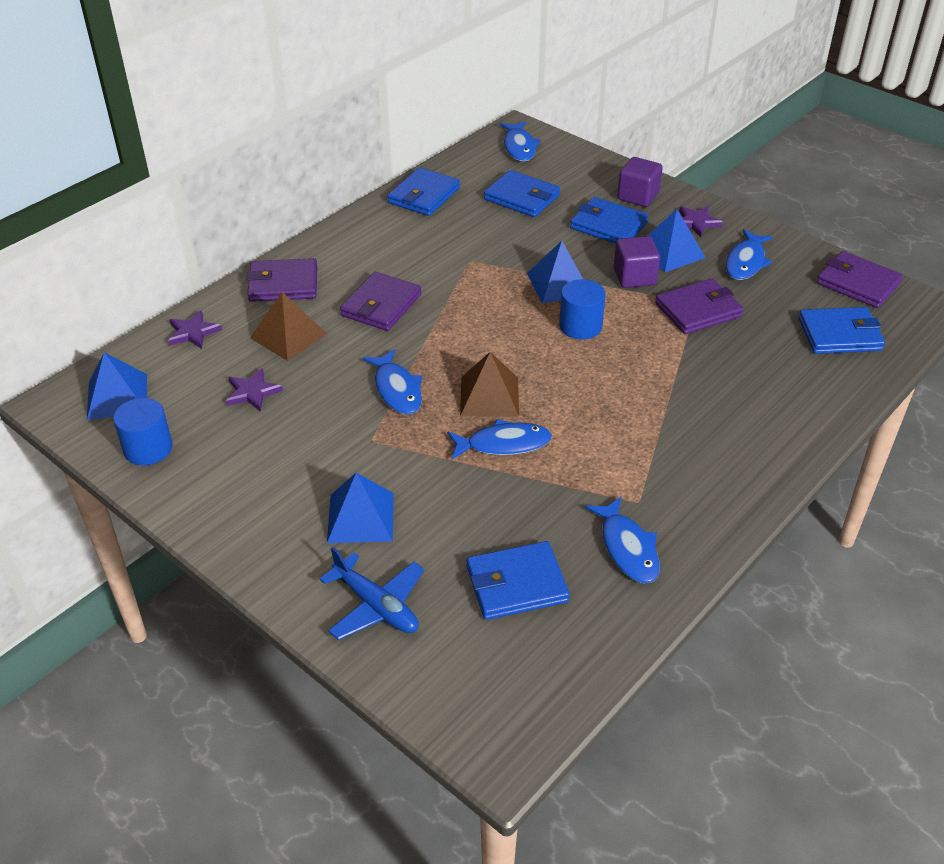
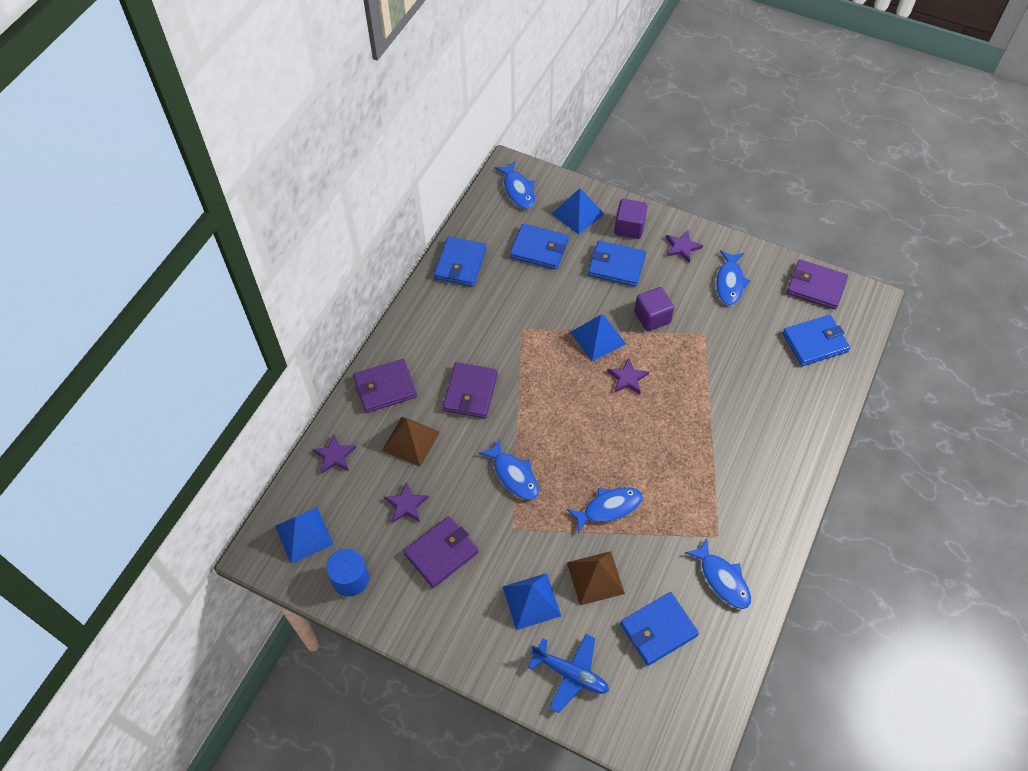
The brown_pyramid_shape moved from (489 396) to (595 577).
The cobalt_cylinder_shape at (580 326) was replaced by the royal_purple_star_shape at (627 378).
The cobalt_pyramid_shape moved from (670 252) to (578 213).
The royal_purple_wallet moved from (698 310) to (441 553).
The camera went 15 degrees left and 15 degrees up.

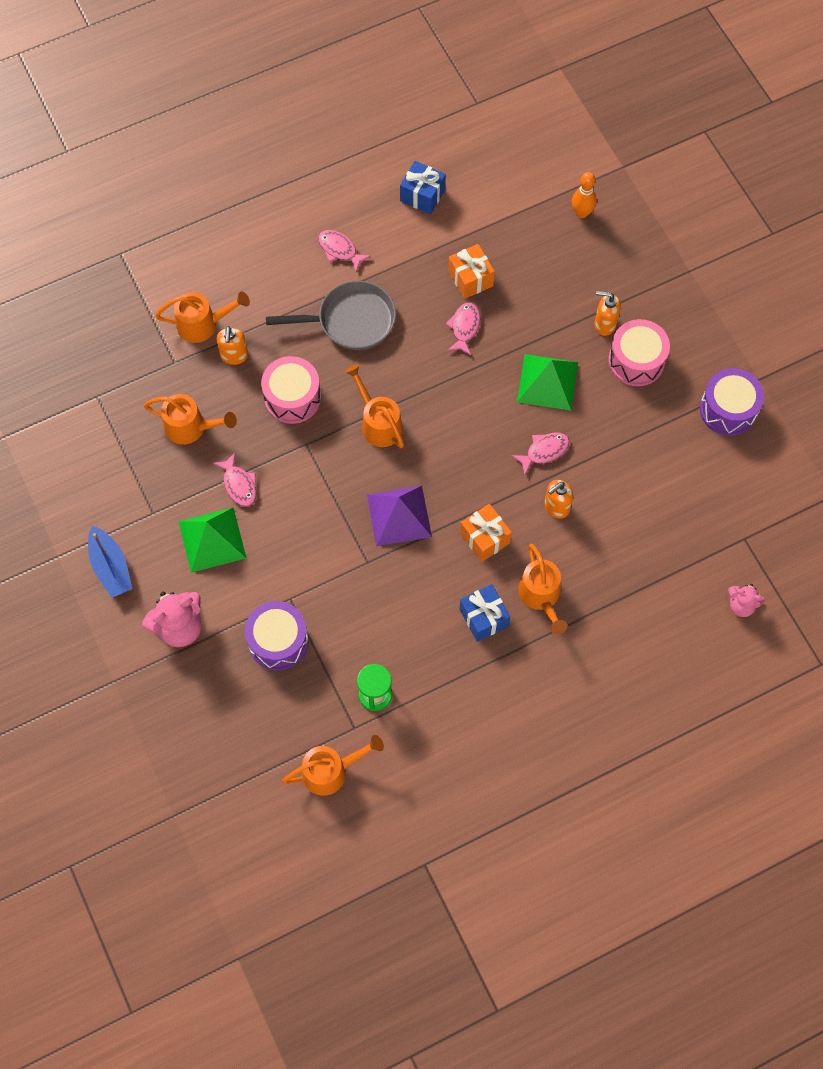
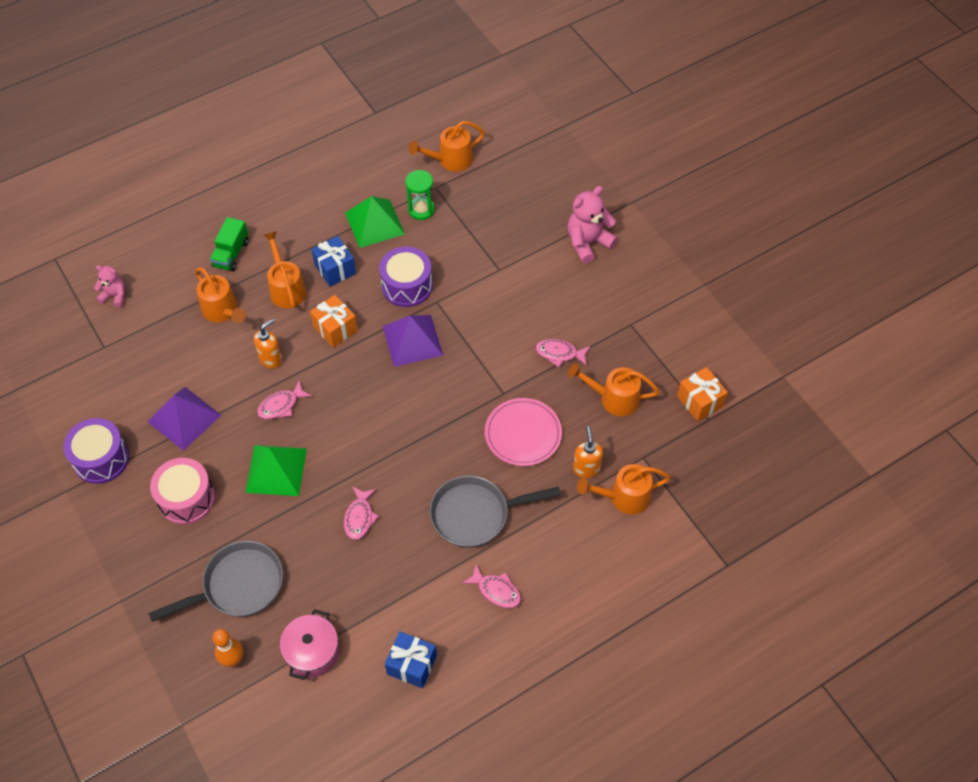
The cobalt_toy_boat at (111 567) disappeared.
The emerald_pyramid_shape moved from (212 539) to (374 223).
The rosy_toy_fish at (239 484) turned 45 degrees counterclockwise.
The royal_purple_toy_drum moved from (278 641) to (407 286).
The rosy_toy_drum at (292 397) was replaced by the rosy_plate at (523 434).
The orange-coloured_sprinkling_can moved from (378 422) to (223 311).
The orange-coloured_wrapped_gift moved from (470 279) to (700 401).
The orange-coloured_pump_bottle at (604 324) disappeared.
The royal_purple_pyramid_shape at (184 418) appeared.
The gray_frying_pan at (238 585) appeared.
The emerald_truck at (231 254) appeared.
The rosy_stockpot at (312 652) appeared.
The camera went 175 degrees right and 10 degrees down.

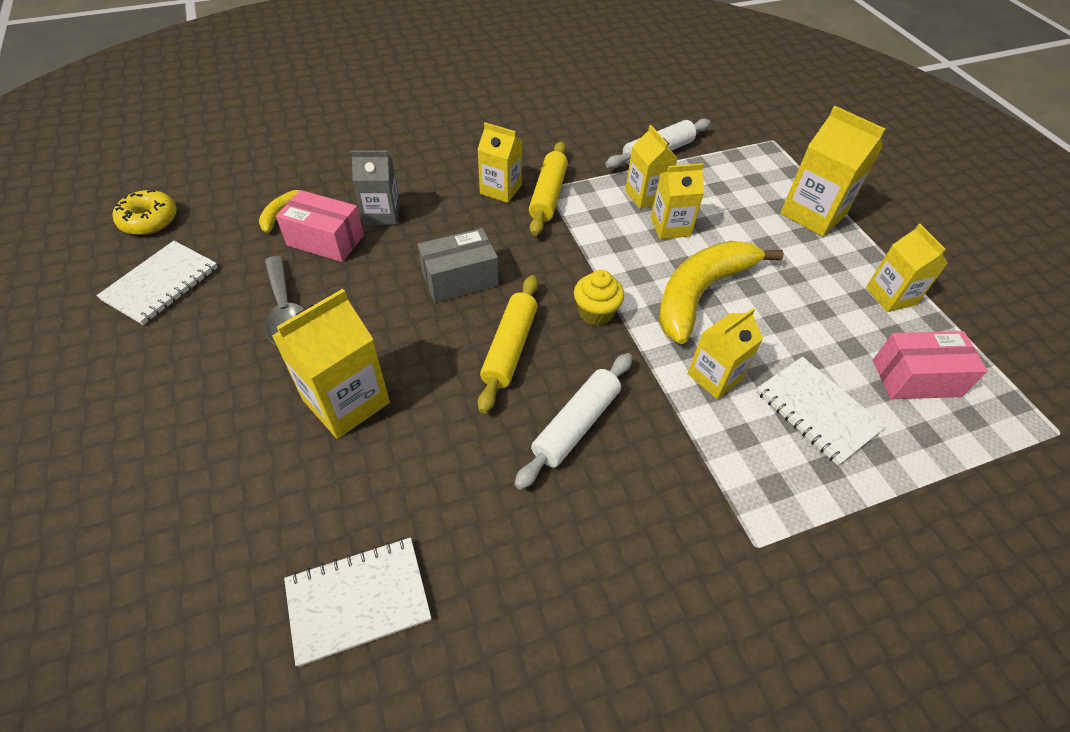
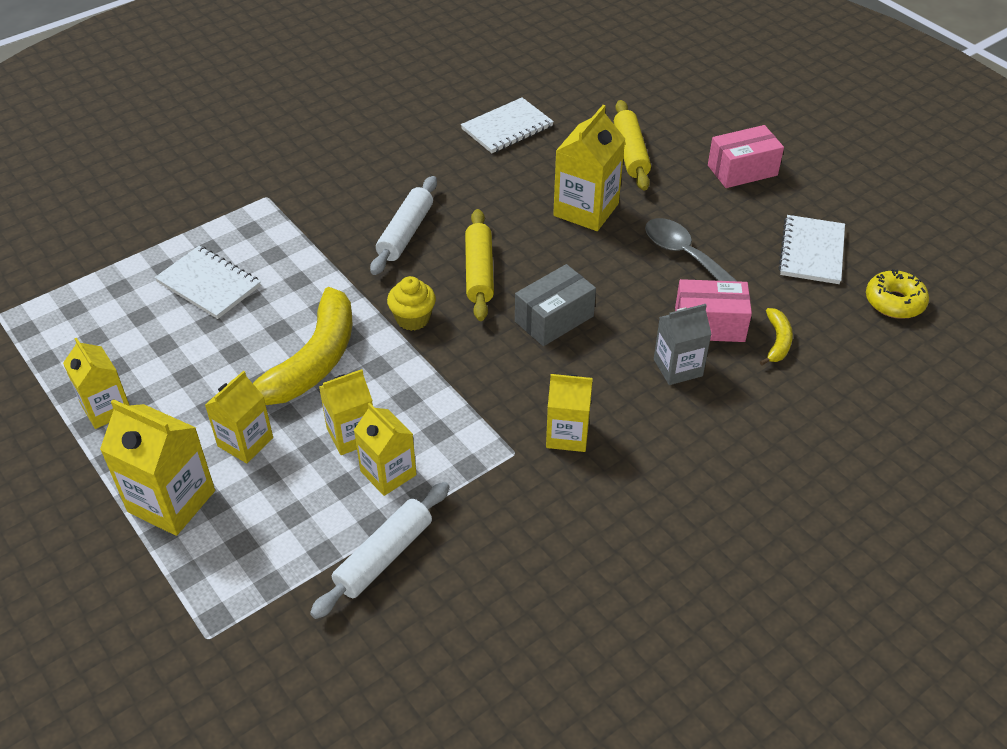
The bright_yellow_rolling_pin moved from (548 195) to (631 153).
The bright_yellow_juice_carton moved from (714 376) to (245 442).
The rosy_parcel moved from (916 378) to (742 170).
The camera went 165 degrees right and 5 degrees down.

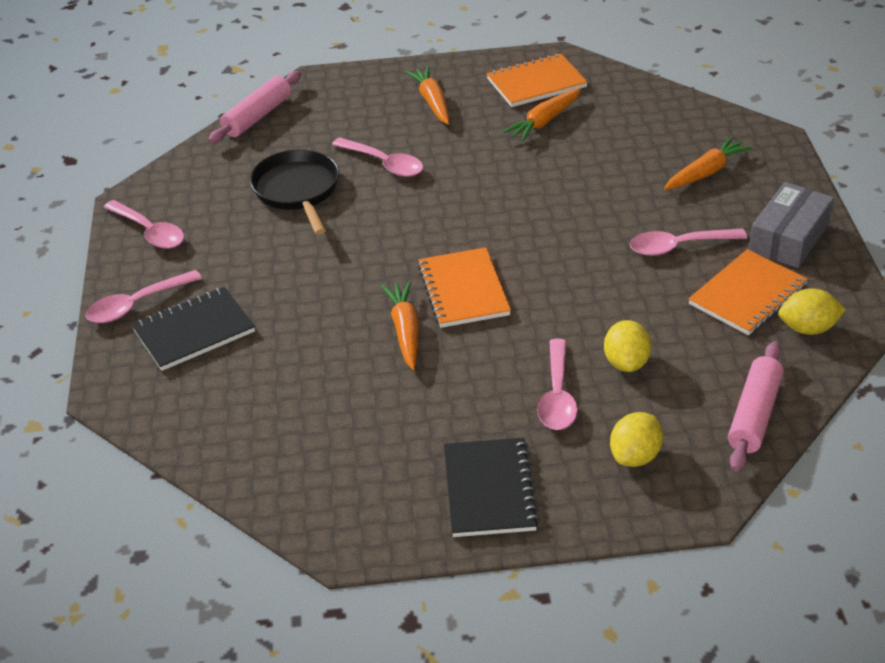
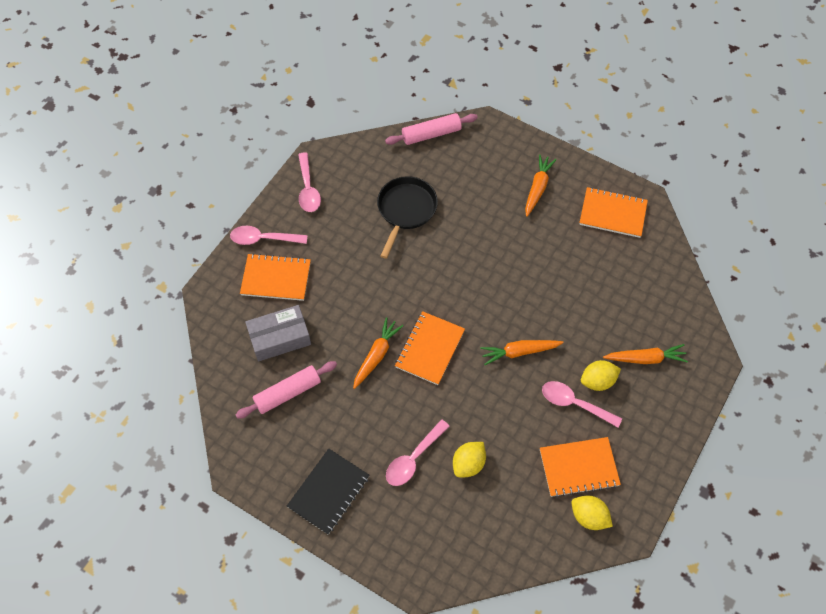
The jet-black_exercise_book at (194 331) became the orange-coloured_exercise_book at (276 278).
The rosy_teaspoon at (384 164) disappeared.
The orange-coloured_carrot moved from (544 121) to (519 352).
The bright_yellow_toy_lemon moved from (635 456) to (597 381).
The rosy_rolling_pin moved from (754 415) to (288 393).
The gray_parcel moved from (789 237) to (280 338).
The camera went 35 degrees right and 20 degrees up.

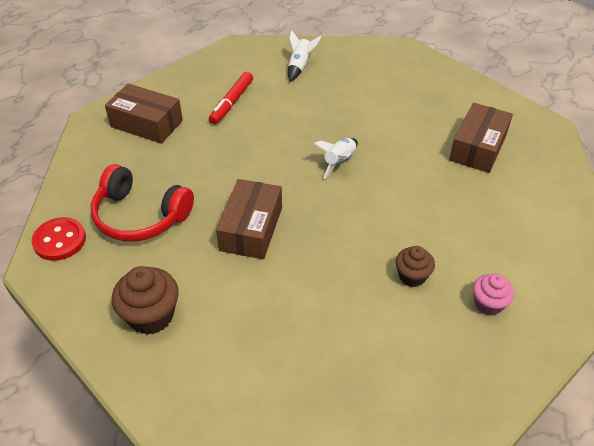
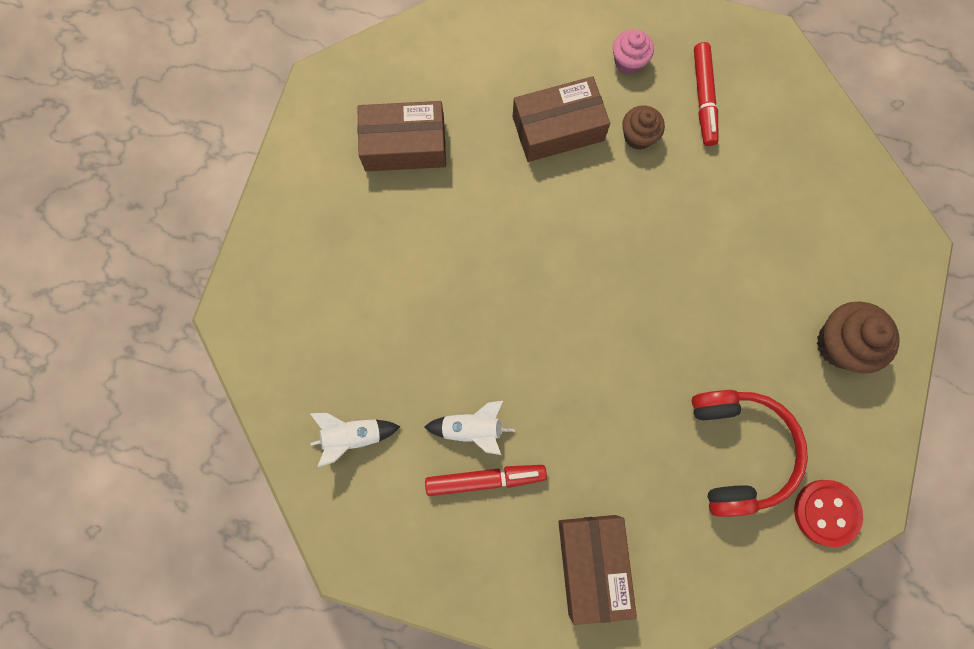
The brown_parcel moved from (251 229) to (558 128).
The pure_white_toy_rocket moved from (339 162) to (472 429).
The crimson_marker at (703 98) appeared.
The camera went 120 degrees left and 30 degrees up.

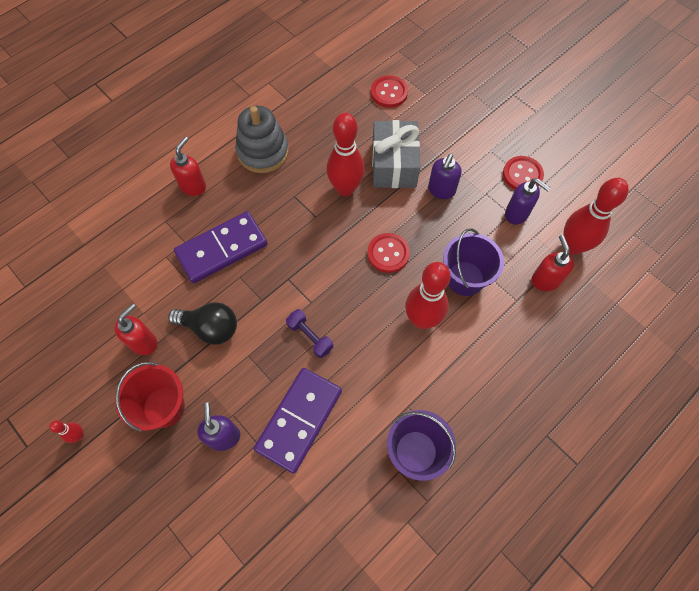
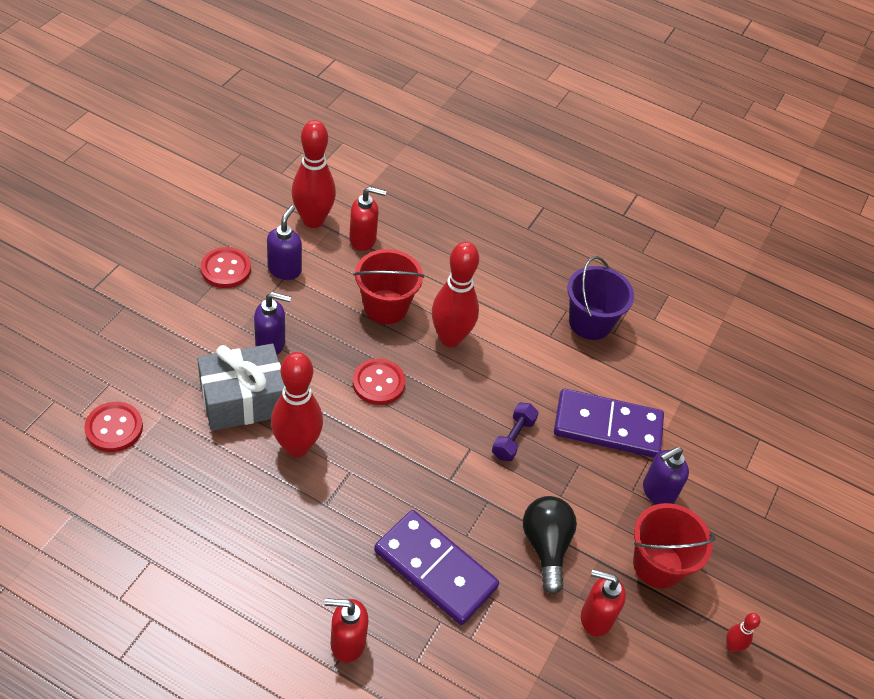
The gray_stacking_toy at (263 152) disappeared.
The royal_purple_sand_bucket at (465 278) became the crimson_sand_bucket at (385 307).
The crimson_pump_bottle at (545 280) turned 150 degrees counterclockwise.
The camera went 115 degrees left and 15 degrees down.

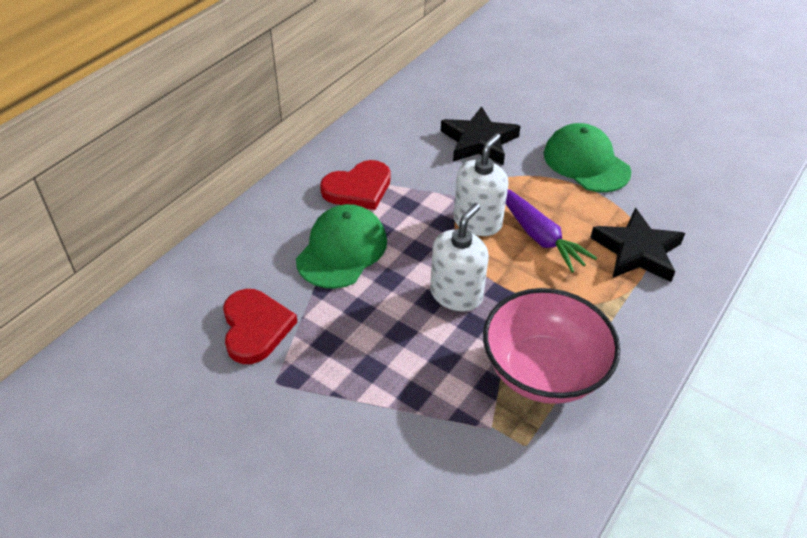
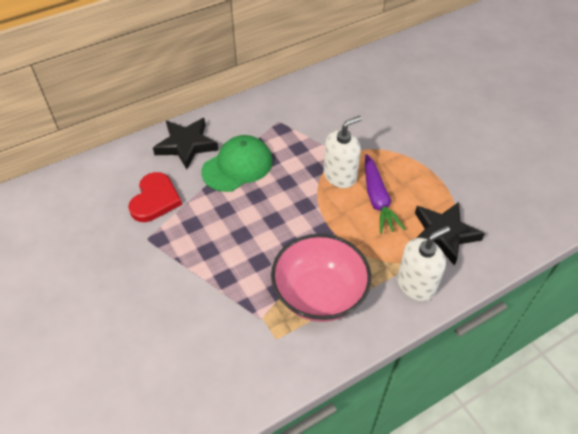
The crimson_heart_shape at (358 188) disappeared.
The pure_white_pump_bottle moved from (456 294) to (416 284).
The jet-black_star_shape moved from (479 142) to (186 145).
The emerald_peaked_cap at (586 162) disappeared.
The camera went 25 degrees right and 5 degrees up.

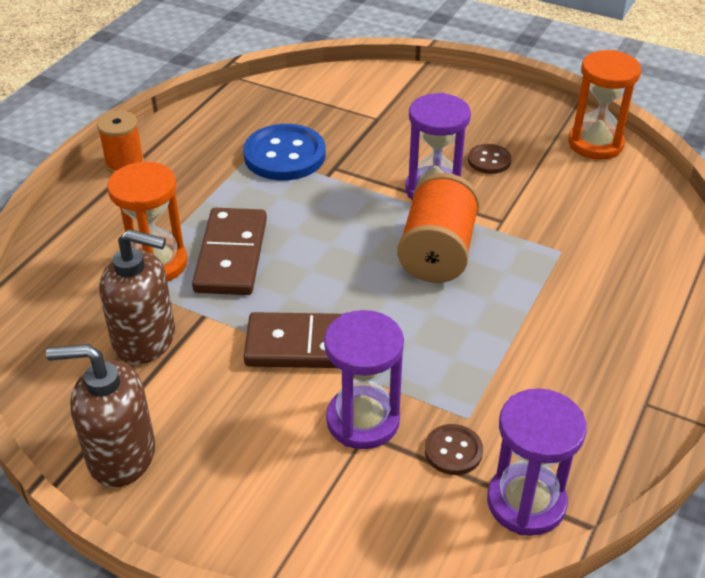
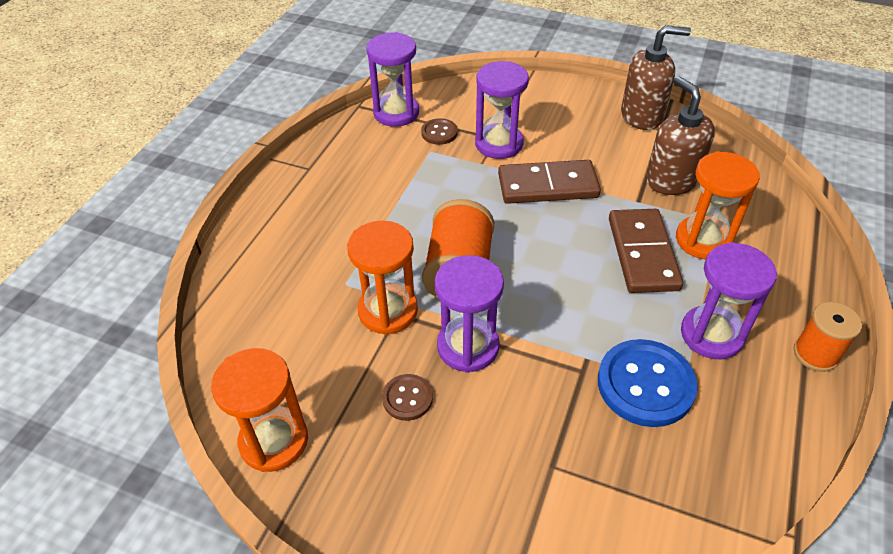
The brown_pump_bottle at (145 339) turned 60 degrees clockwise.
The orange-coloured_sandglass at (388 311) appeared.
The royal_purple_sandglass at (711 335) appeared.
The camera went 175 degrees right and 5 degrees up.

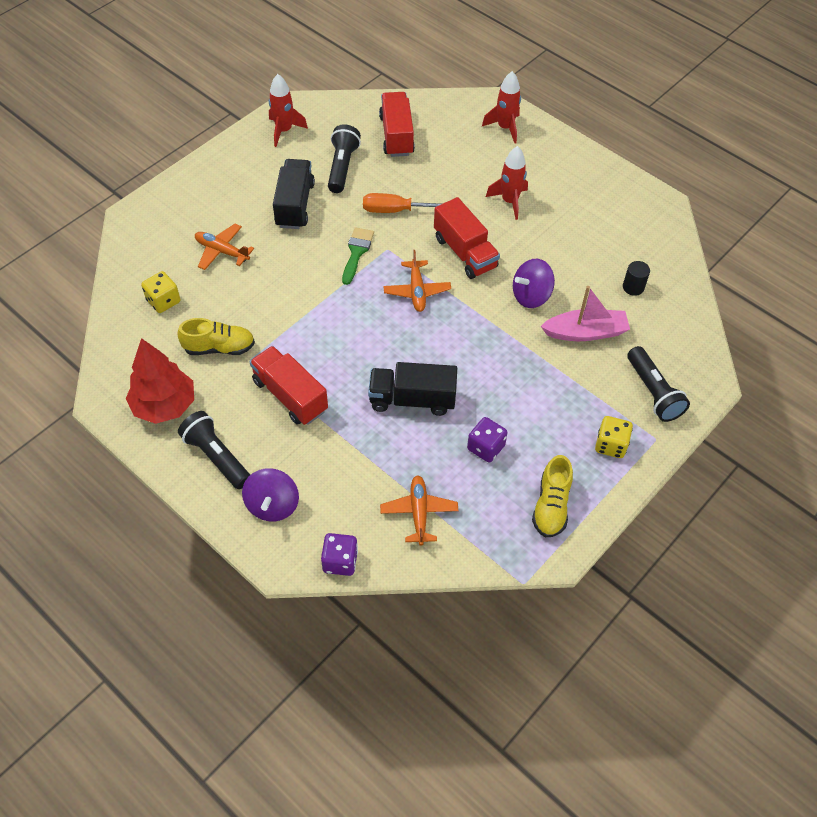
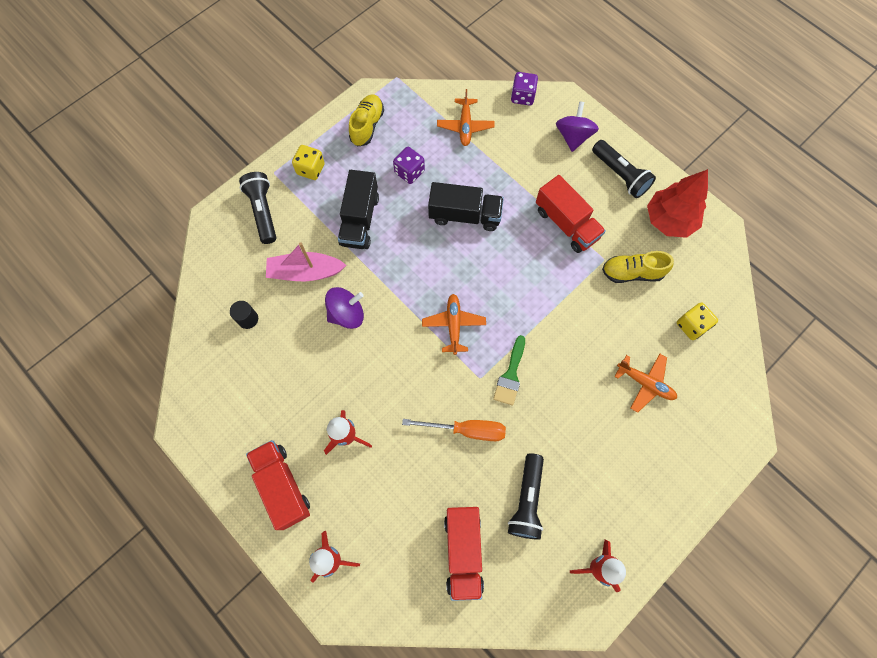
The jet-black_truck moved from (295 205) to (360 220).
The crimson_truck moved from (465 252) to (282 486).
The camera went 175 degrees left and 15 degrees up.

